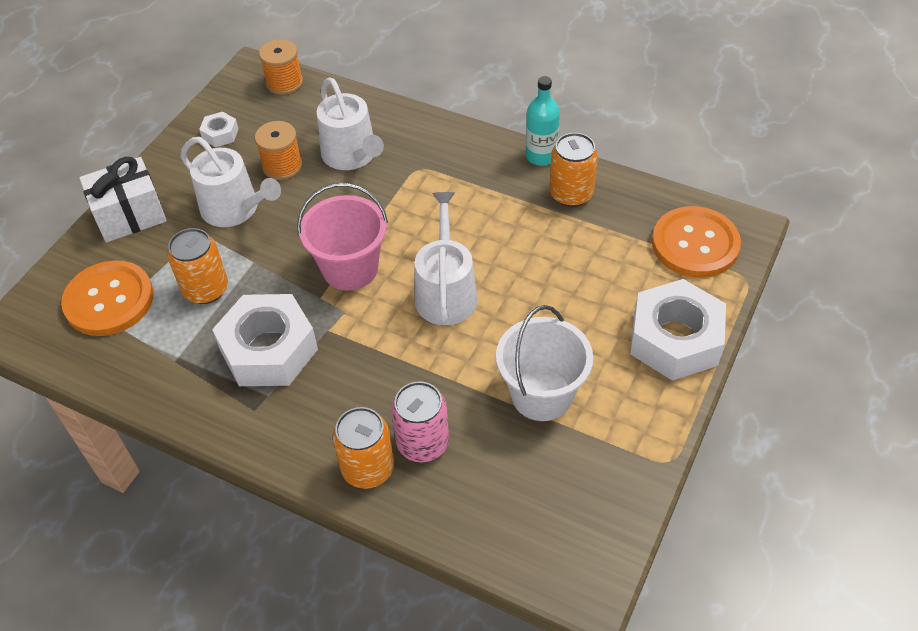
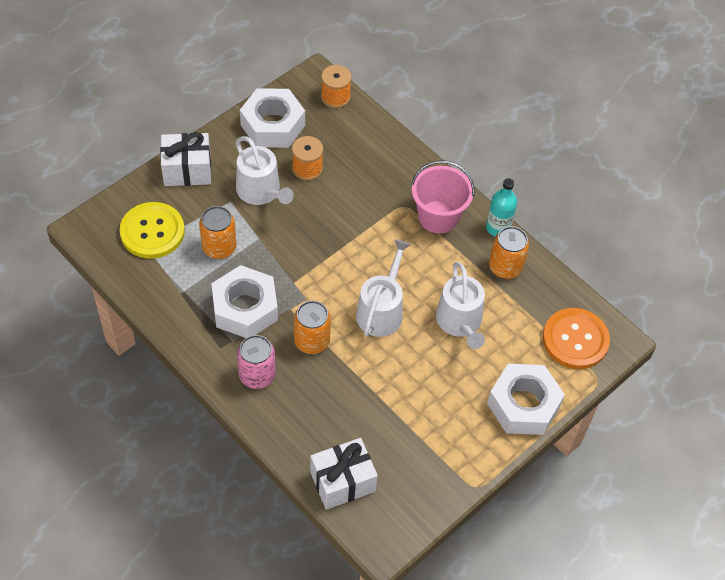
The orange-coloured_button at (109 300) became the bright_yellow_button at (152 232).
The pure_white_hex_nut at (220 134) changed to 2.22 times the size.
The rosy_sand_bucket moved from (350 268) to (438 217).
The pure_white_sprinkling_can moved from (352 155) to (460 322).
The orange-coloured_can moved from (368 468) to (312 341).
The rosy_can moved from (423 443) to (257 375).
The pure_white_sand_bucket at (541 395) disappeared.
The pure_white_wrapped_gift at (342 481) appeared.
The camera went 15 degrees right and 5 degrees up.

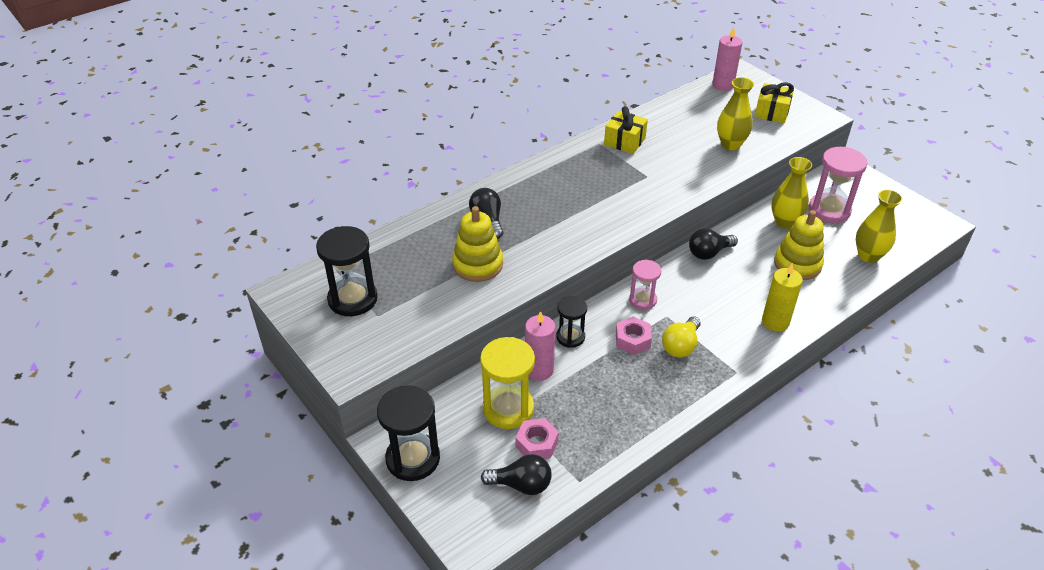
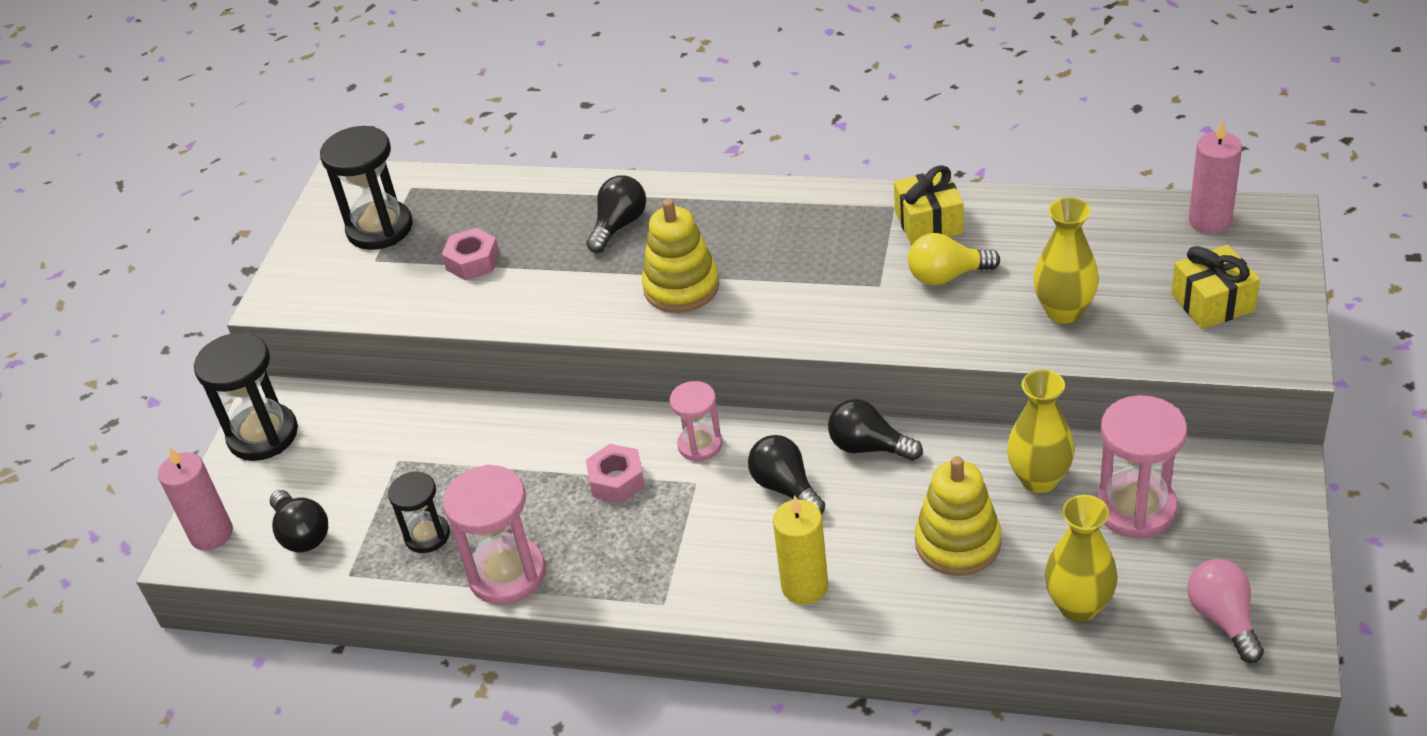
The bright_yellow_stacking_toy moved from (477 265) to (681 287).
The bright_yellow_sandglass at (508 409) disappeared.
The rosy_hex_nut moved from (536 444) to (473 261).
The rosy_wax_candle moved from (539 370) to (211 534).
The jet-black_sandglass moved from (570 337) to (427 535).
The bright_yellow_lightbulb moved from (681 346) to (947 276).
The rosy_sandglass at (507 574) appeared.
The jet-black_lightbulb at (785 488) appeared.
The rosy_lightbulb at (1223 619) appeared.
The camera went 55 degrees right and 0 degrees up.

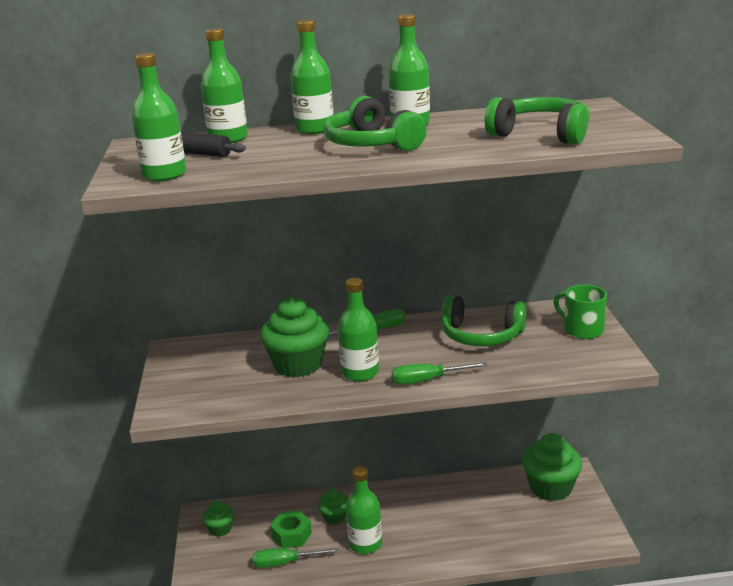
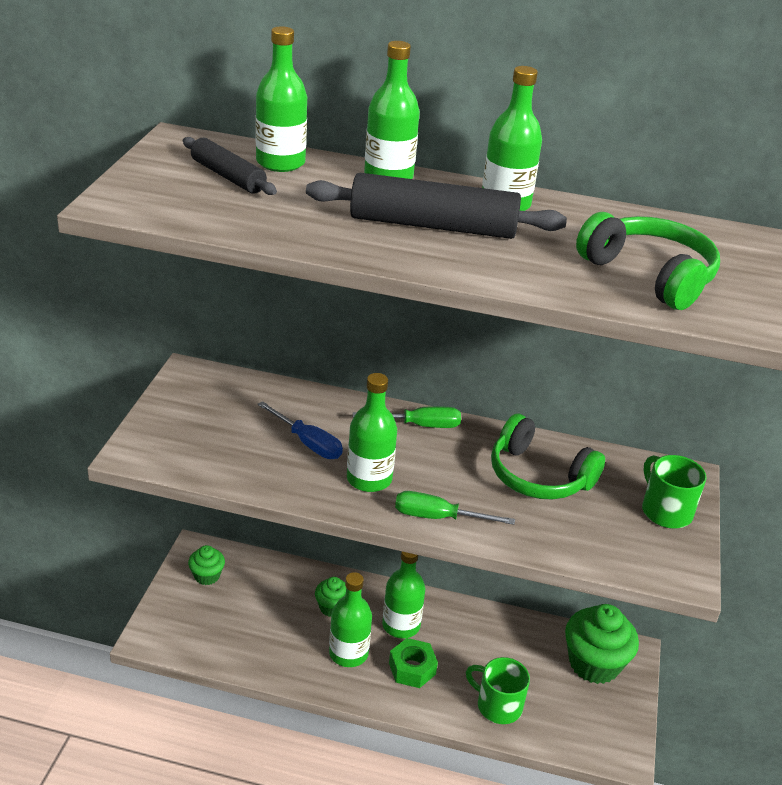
The emerald_drink_bottle moved from (164 175) to (401 625).
The emerald_screwdriver at (285 563) disappeared.
The emerald_fairy_cake at (298 364) was replaced by the cobalt_screwdriver at (308 443).
The emerald_hex_nut moved from (291 535) to (412 668).
The emerald_headphones at (371 144) was replaced by the jet-black_rolling_pin at (433 226).
The emerald_coffee_mug at (497 705) appeared.
The camera went 15 degrees right and 10 degrees up.

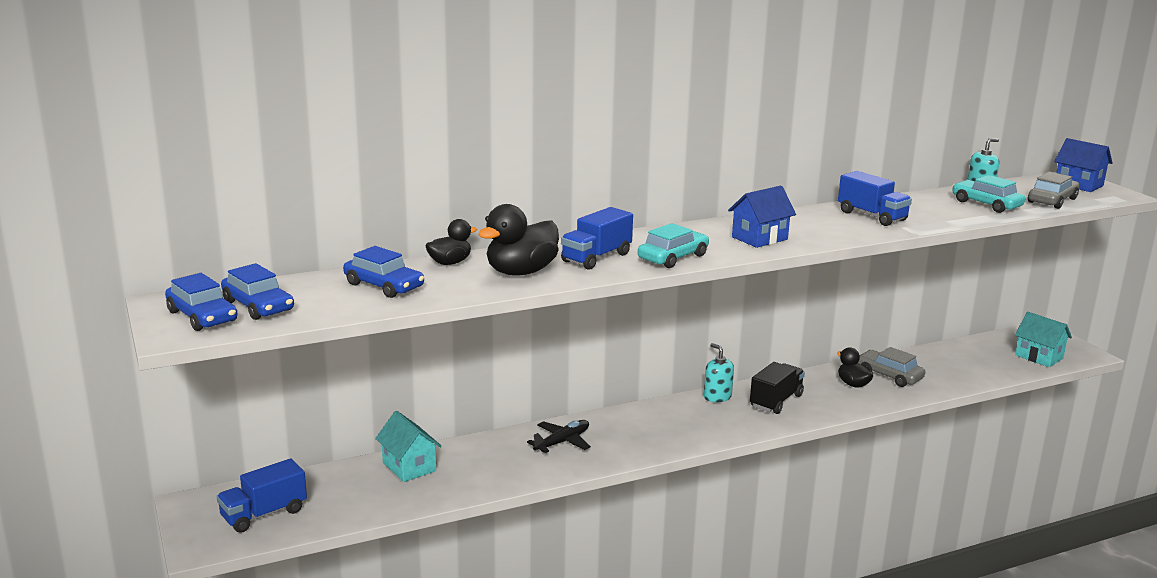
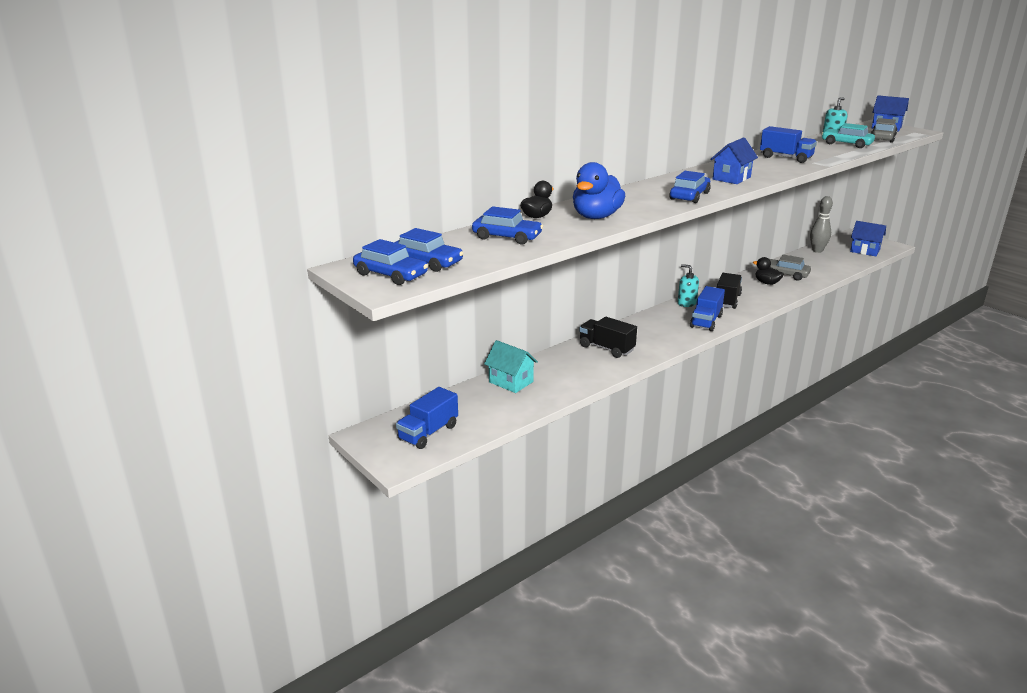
The jet-black_rubber_duck at (521 272) became the cobalt_rubber_duck at (596 217).
The jet-black_toy_plane at (562 442) was replaced by the jet-black_truck at (606 348).
The cobalt_truck moved from (596 257) to (706 321).
The aqua_toy_car at (673 257) became the cobalt_toy_car at (689 196).
The aqua_toy_house at (1039 357) became the cobalt_toy_house at (865 251).
The gray_skittle at (817 251) appeared.
The camera went 15 degrees left and 5 degrees up.

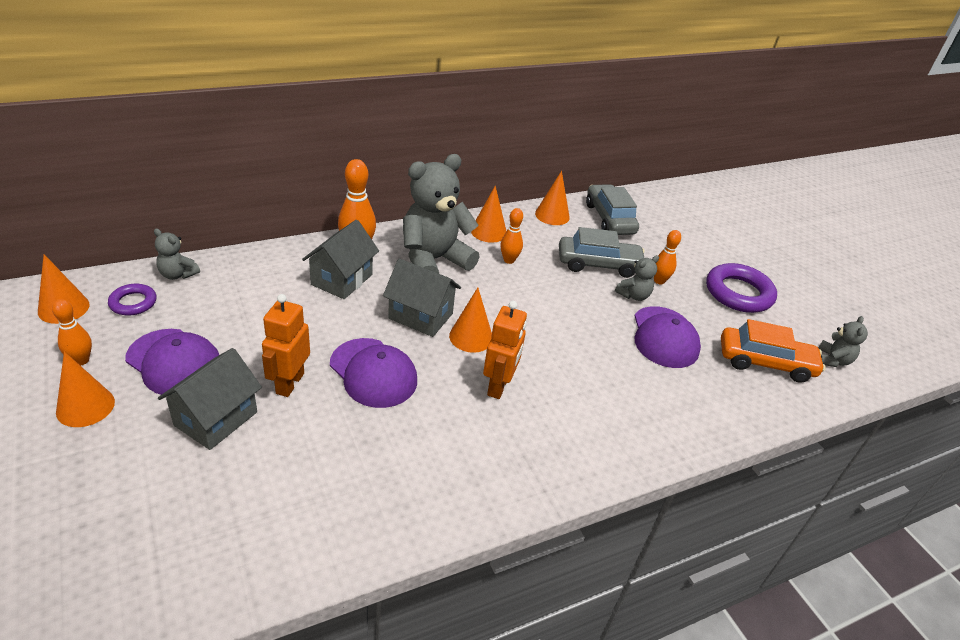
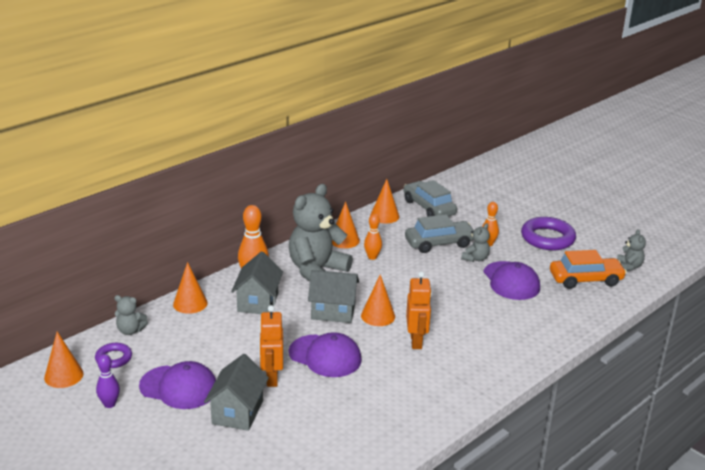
The orange-coloured_skittle at (81 360) became the royal_purple_skittle at (109 404).
The orange-coloured_cone_shape moved from (85 406) to (190 303).
The camera went 15 degrees left and 10 degrees down.

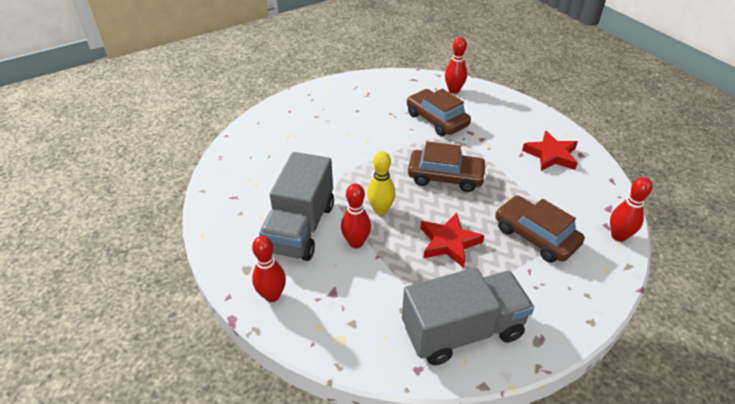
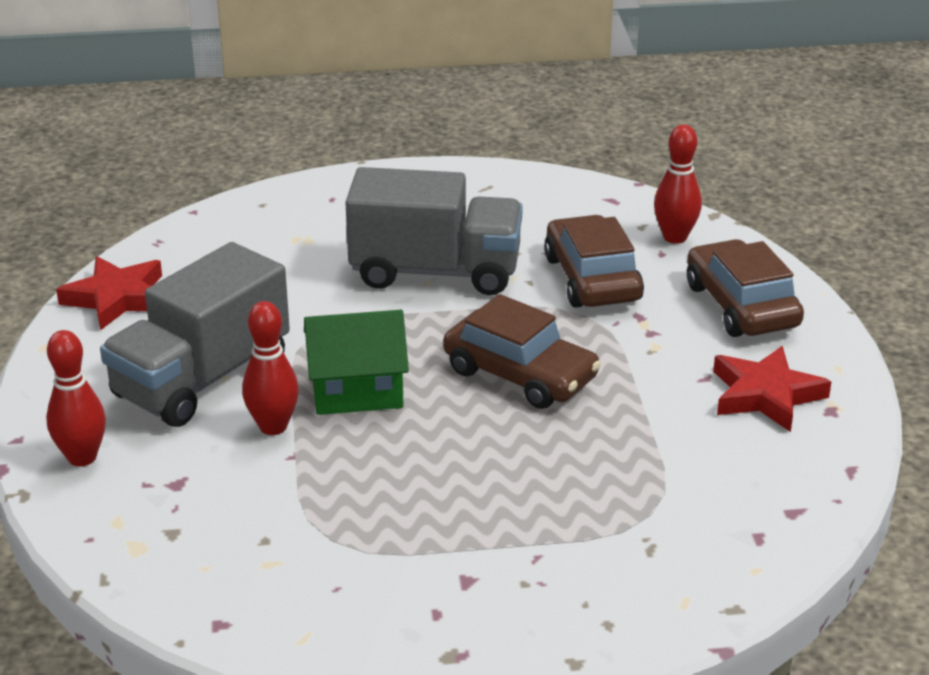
The bright_yellow_skittle at (380 210) was replaced by the emerald_toy_house at (357 391).
The gray_truck moved from (462 331) to (435 272).
The crimson_star_shape moved from (449 242) to (117 298).
The brown_toy_car moved from (535 236) to (741 306).
The crimson_skittle at (618 236) disappeared.
The camera went 25 degrees right and 10 degrees down.

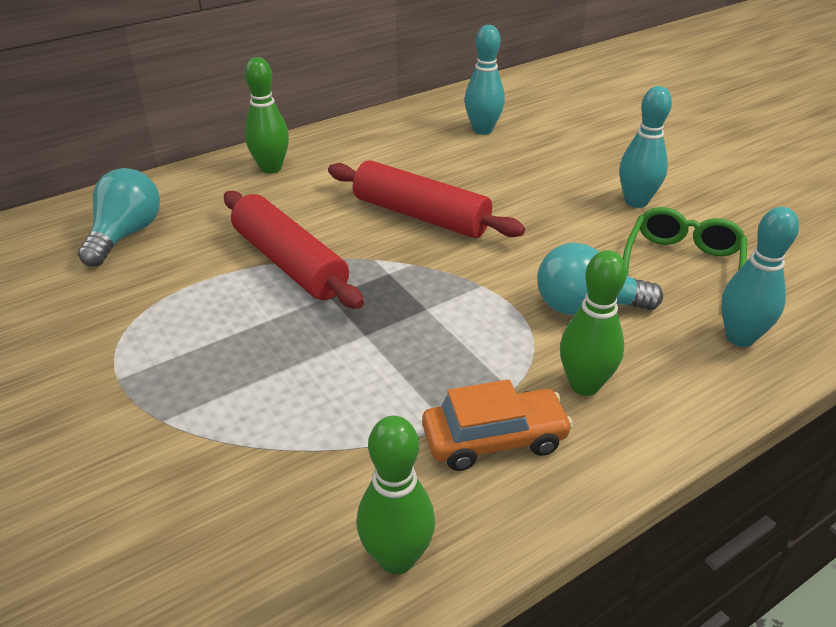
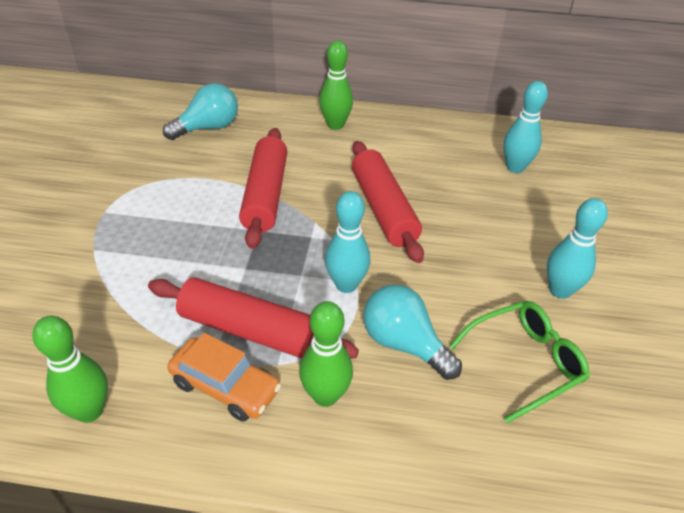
The aqua_skittle moved from (740 337) to (346 285).
The crimson_rolling_pin at (250 331) appeared.
The camera went 40 degrees right and 5 degrees up.

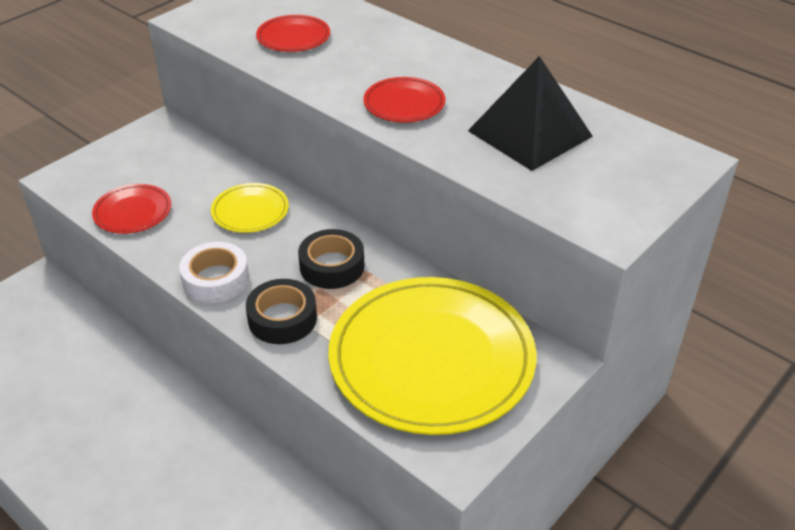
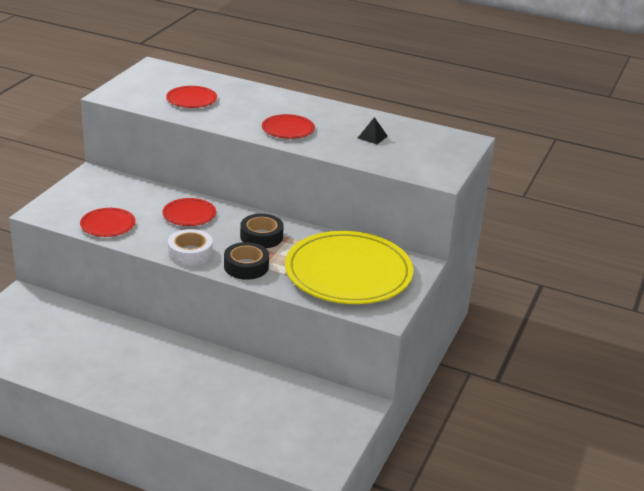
The bright_yellow_plate at (250 211) became the crimson_plate at (189 214).
The jet-black_pyramid_shape at (529 133) changed to 0.41 times the size.
The camera went 20 degrees left and 10 degrees down.

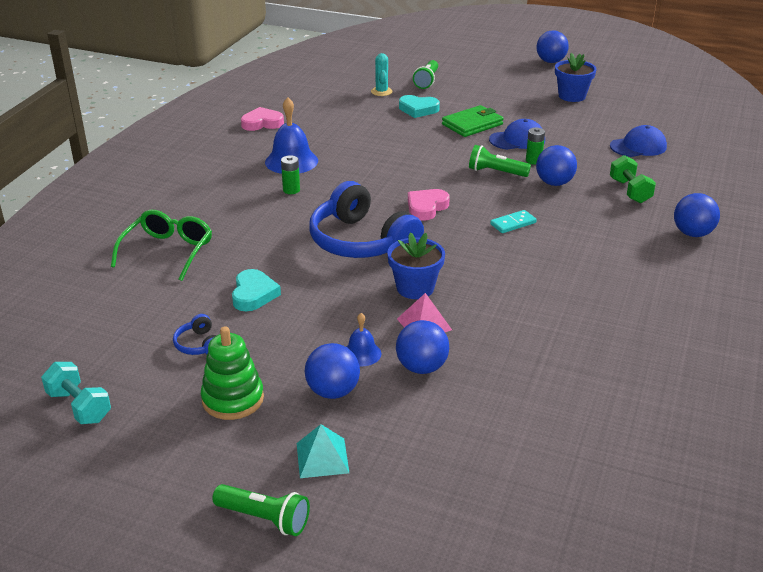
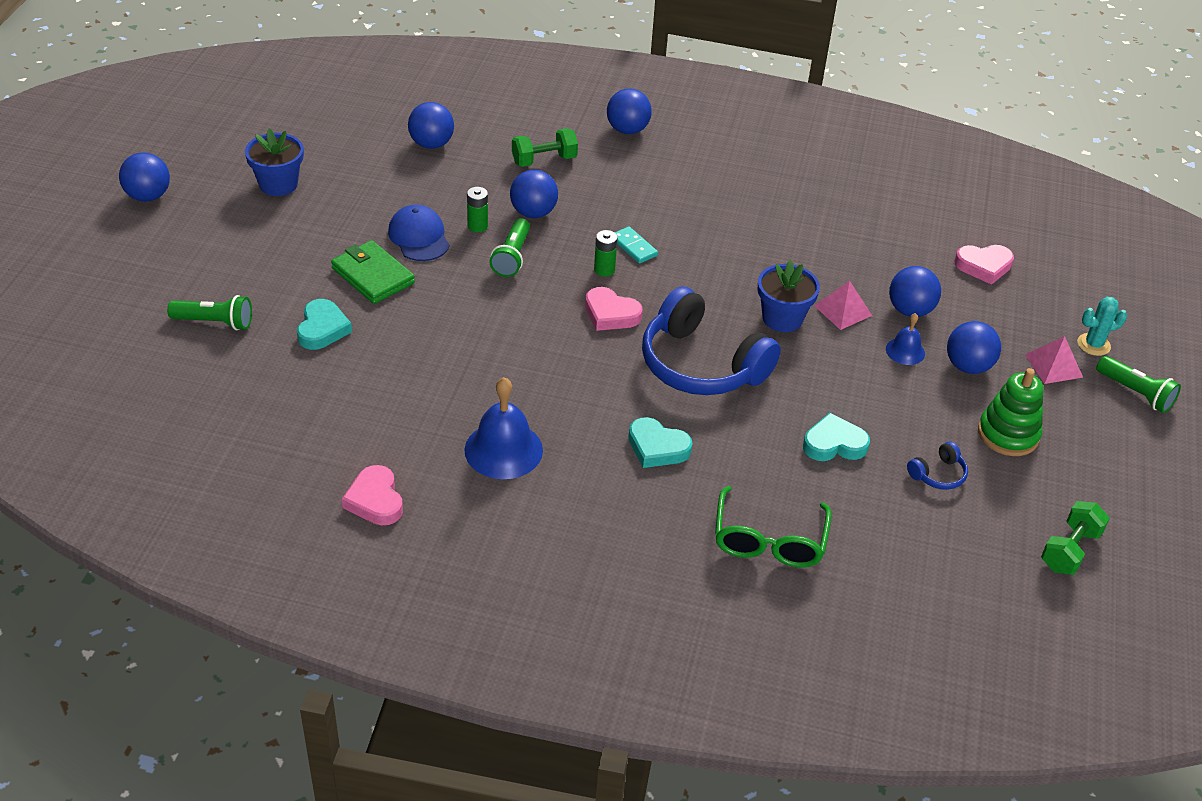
The aqua_free_weight at (79 406) became the emerald_free_weight at (1070 550).
The emerald_eyeglasses at (168 251) turned 90 degrees counterclockwise.
The emerald_torch at (264 518) turned 120 degrees clockwise.
The emerald_power_cell moved from (291 190) to (604 270).
The aqua_pyramid_shape at (322 458) became the rosy_pyramid_shape at (1053 366).
The cobalt_headphones at (361 242) turned 90 degrees clockwise.
The aqua_saguaro_cactus moved from (381 92) to (1093 345).
The cobalt_peaked_cap at (638 146) was replaced by the cobalt_play_ball at (431 144).
The aqua_heart_shape at (657 447) appeared.
The rosy_heart_shape at (983 266) appeared.
The camera went 100 degrees left and 10 degrees up.

